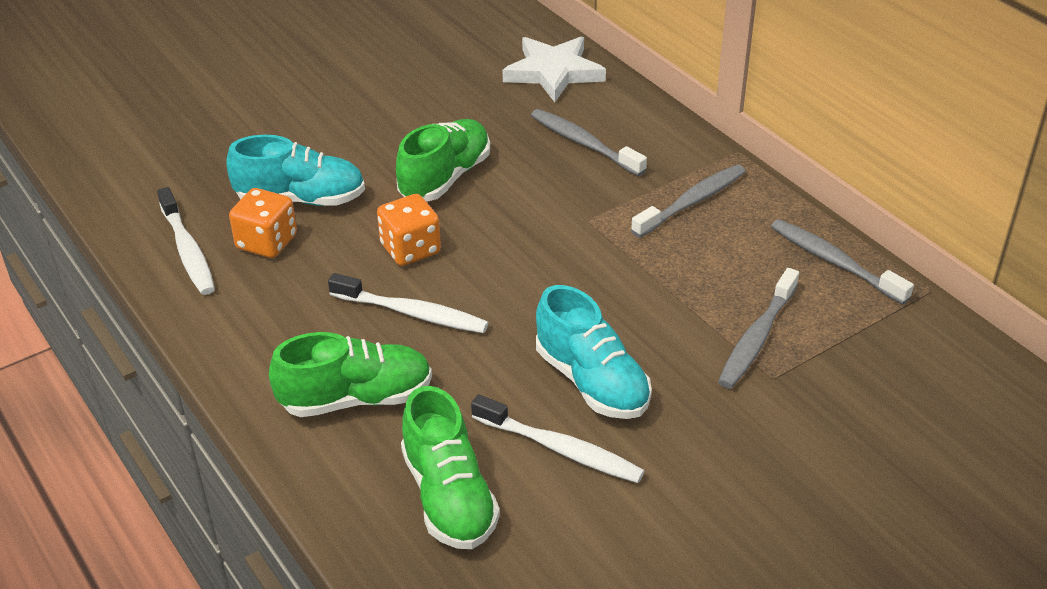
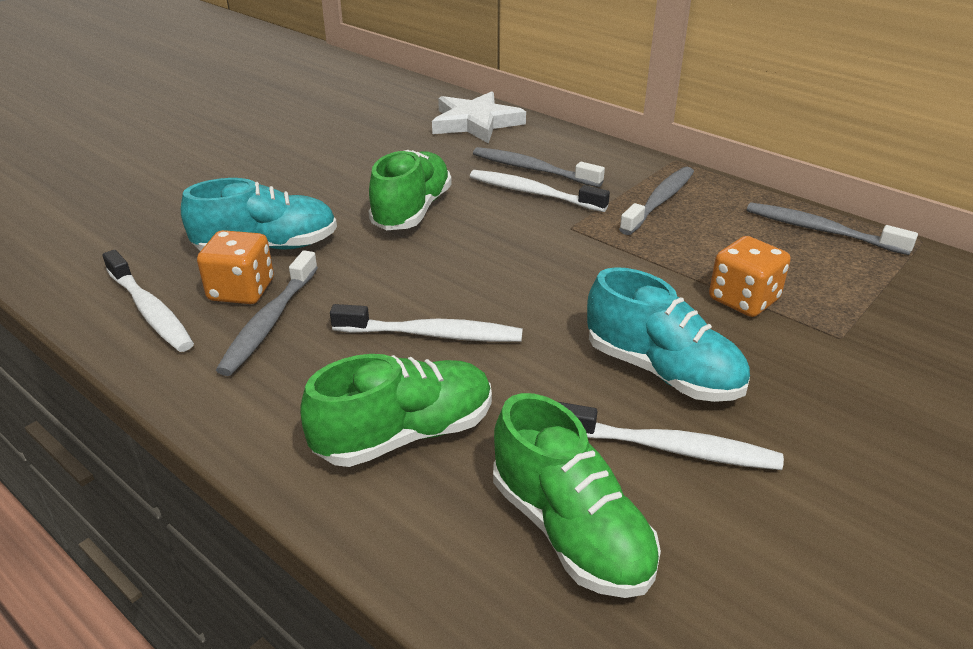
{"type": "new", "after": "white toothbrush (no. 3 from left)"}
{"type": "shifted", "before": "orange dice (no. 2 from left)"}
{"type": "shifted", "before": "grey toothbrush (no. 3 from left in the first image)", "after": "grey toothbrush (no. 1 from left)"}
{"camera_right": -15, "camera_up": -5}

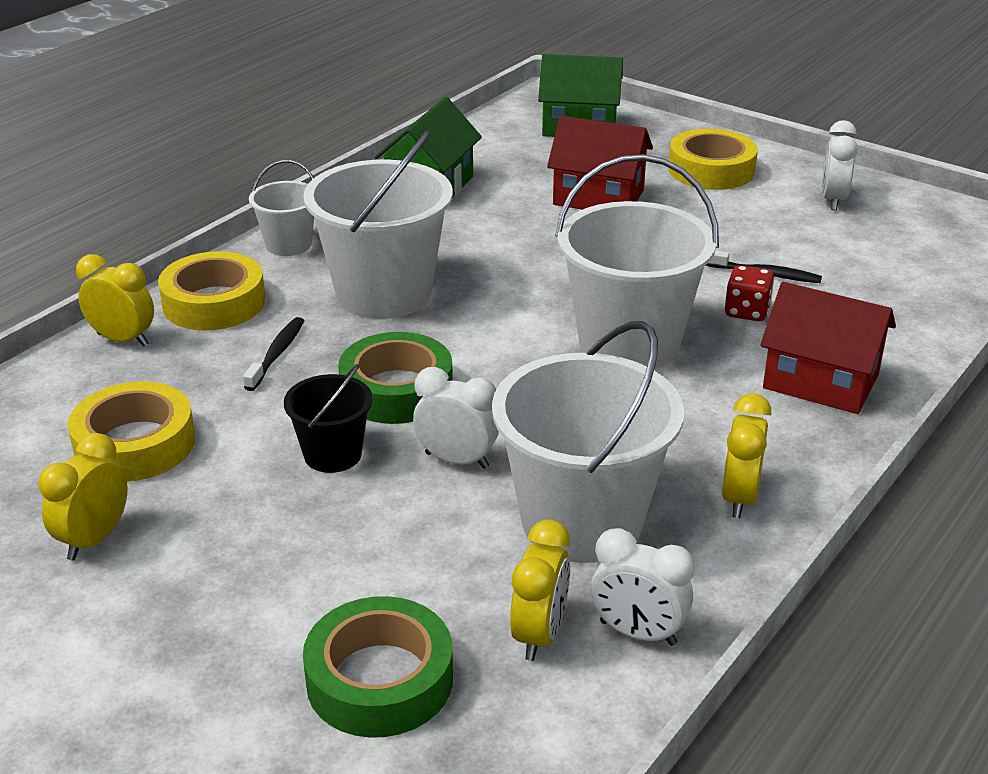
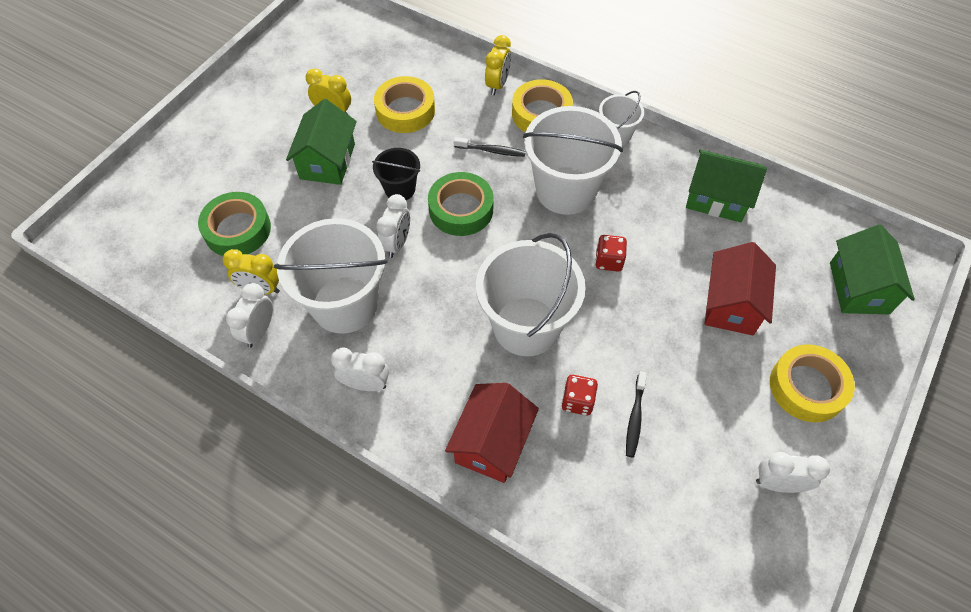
{"type": "new", "after": "green house (no. 1 from left)"}
{"type": "new", "after": "red dice (no. 2 from left)"}
{"type": "repainted", "before": "yellow clock (no. 4 from left)", "after": "white clock (no. 2 from left)"}
{"camera_right": 85, "camera_up": 25}

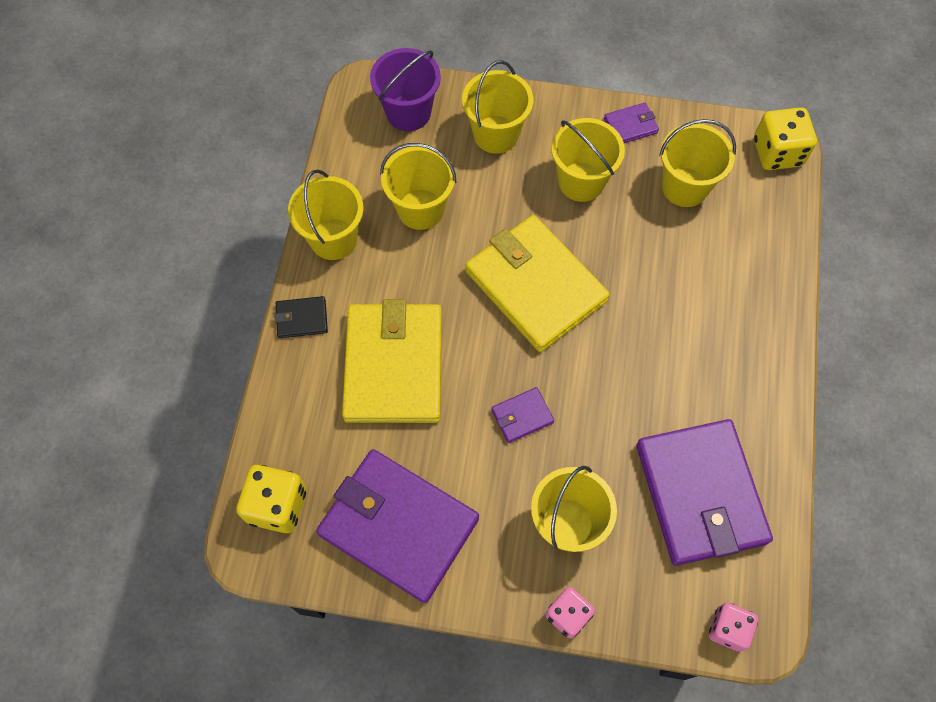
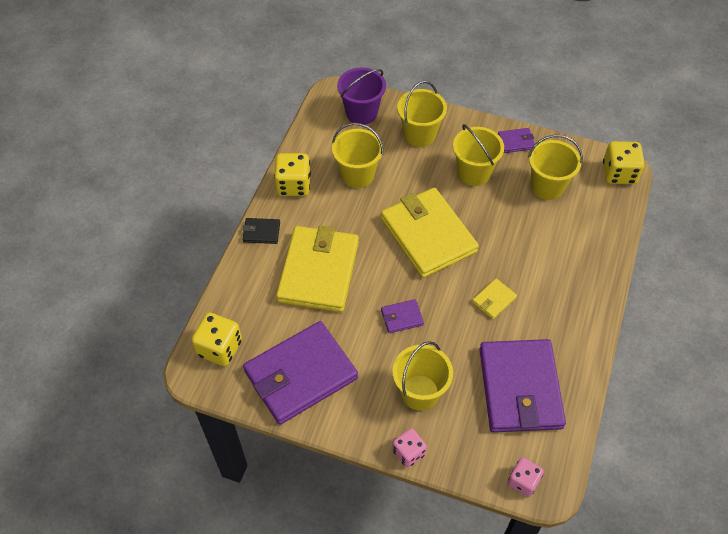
{"type": "new", "after": "yellow wallet (no. 3 from left)"}
{"type": "swapped", "before": "yellow bucket (no. 1 from left)", "after": "yellow dice (no. 2 from left)"}
{"type": "rotated", "before": "purple wallet (no. 1 from left)", "turn": -75}
{"camera_right": 10, "camera_up": -10}

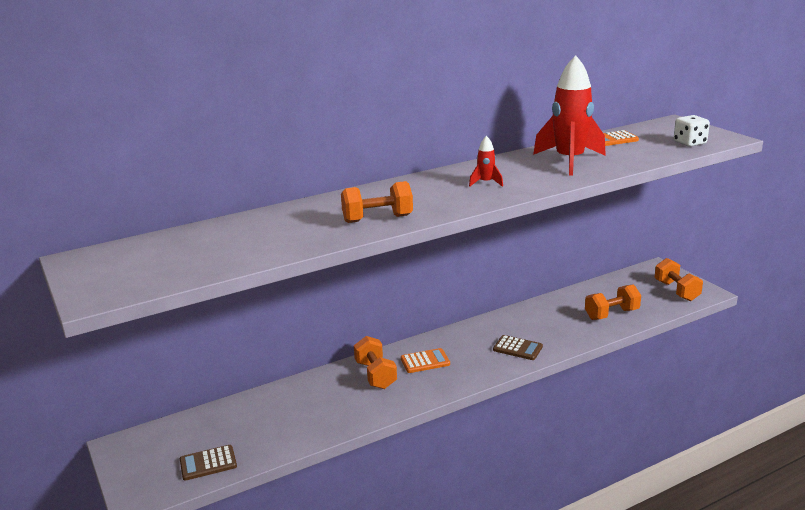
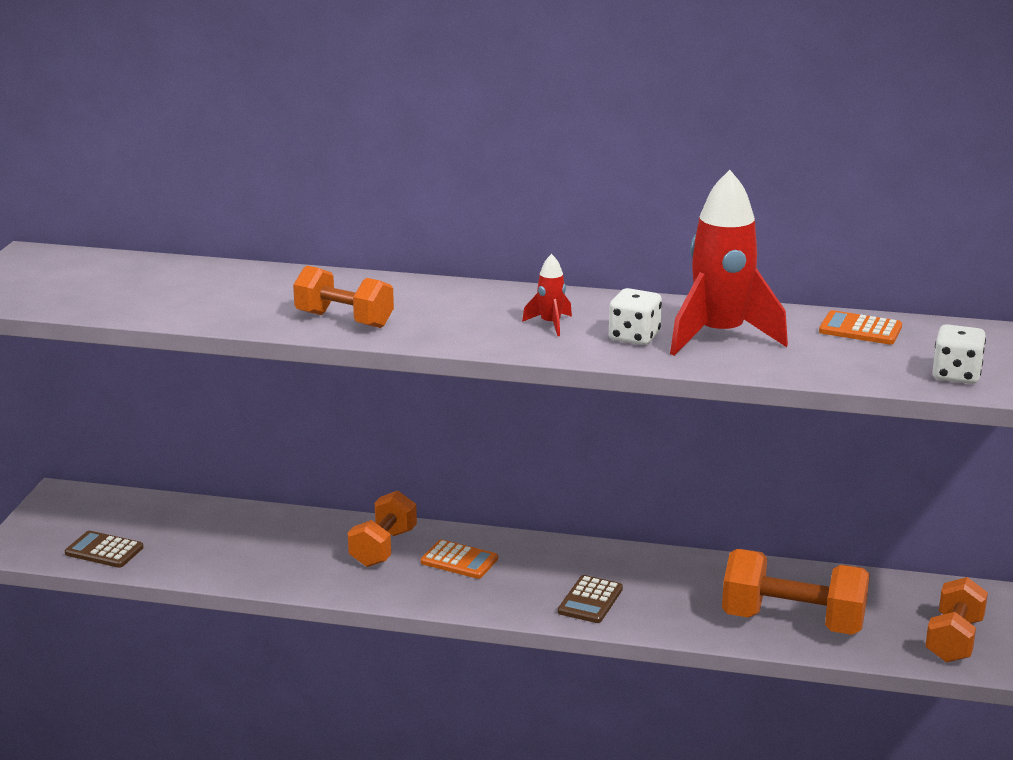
{"type": "new", "after": "white dice (no. 1 from left)"}
{"type": "rotated", "before": "brown calculator (no. 2 from left)", "turn": 45}
{"type": "scaled", "before": "orange dumbbell (no. 3 from left)", "scale": 1.5}
{"camera_right": 40, "camera_up": 0}

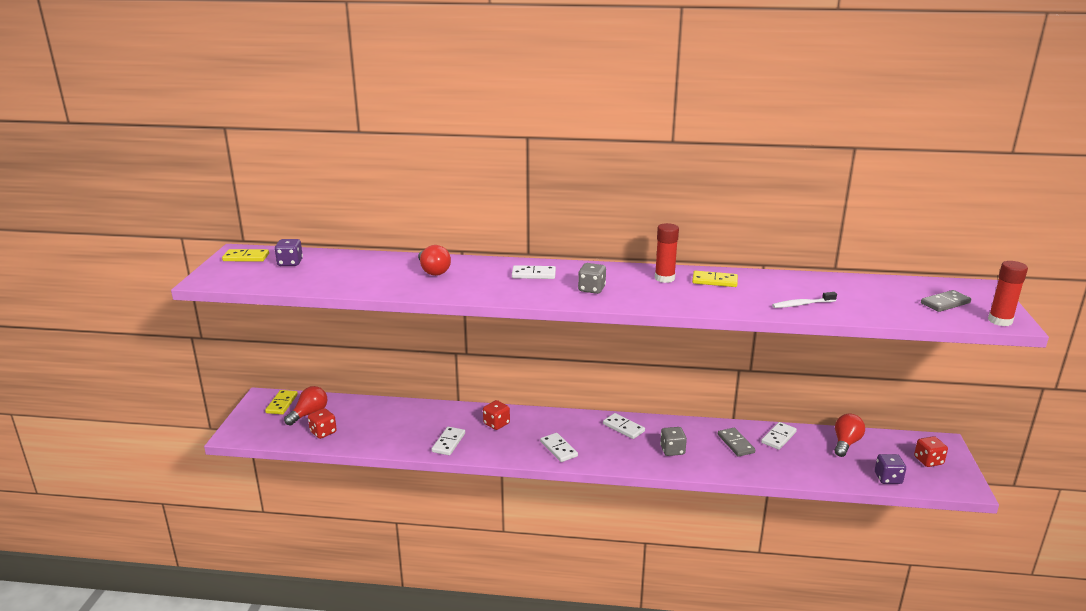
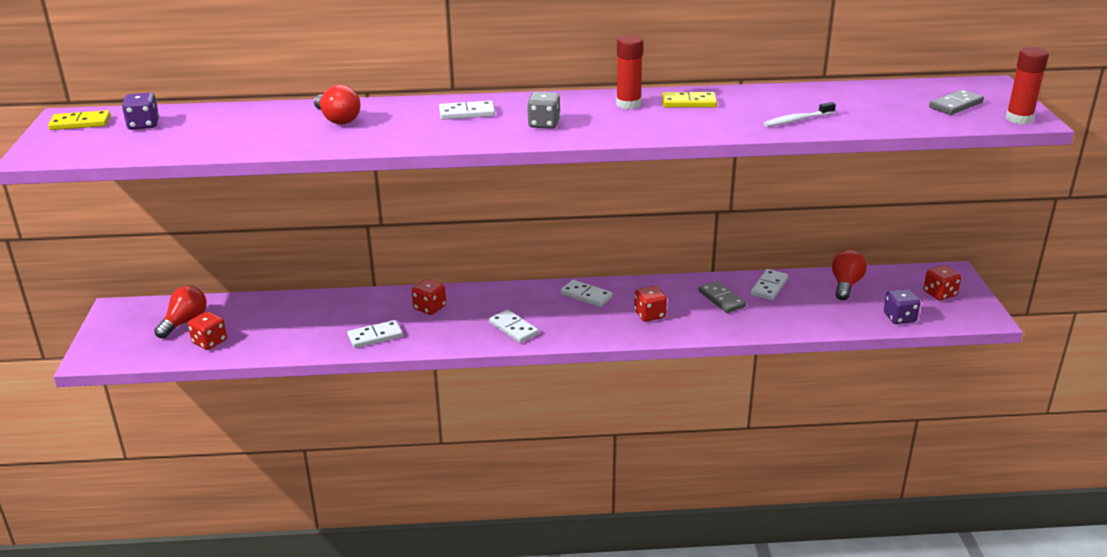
{"type": "gone", "before": "yellow domino (no. 2 from left)"}
{"type": "repainted", "before": "grey dice (no. 2 from left)", "after": "red dice (no. 3 from left)"}
{"type": "rotated", "before": "white domino (no. 1 from left)", "turn": 60}
{"camera_right": -10, "camera_up": 5}

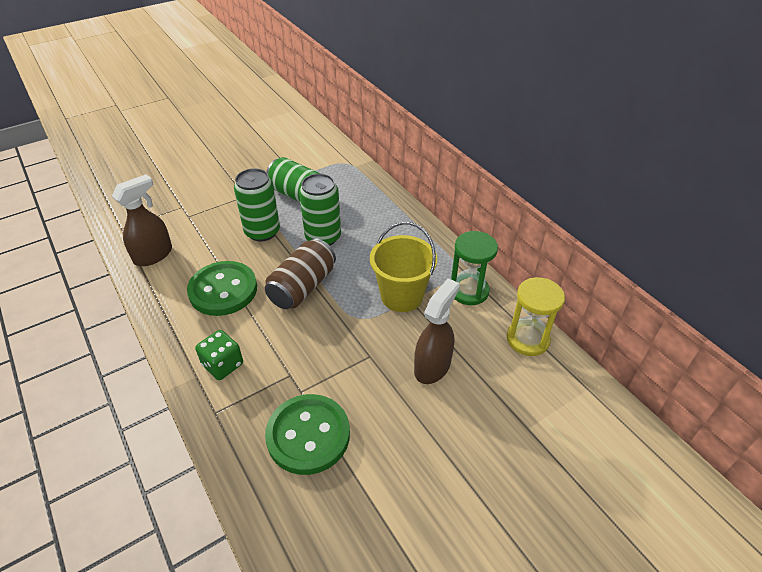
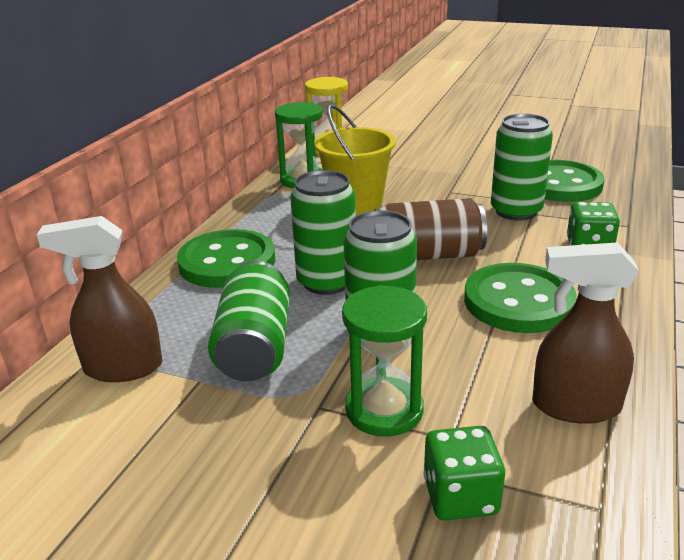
{"type": "new", "after": "green button (no. 1 from left)"}
{"type": "new", "after": "green hourglass (no. 2 from left)"}
{"type": "new", "after": "green dice (no. 1 from left)"}
{"type": "new", "after": "green can (no. 4 from left)"}
{"type": "shifted", "before": "brown spray bottle (no. 2 from left in the first image)", "after": "brown spray bottle (no. 1 from left)"}
{"camera_right": -125, "camera_up": -15}

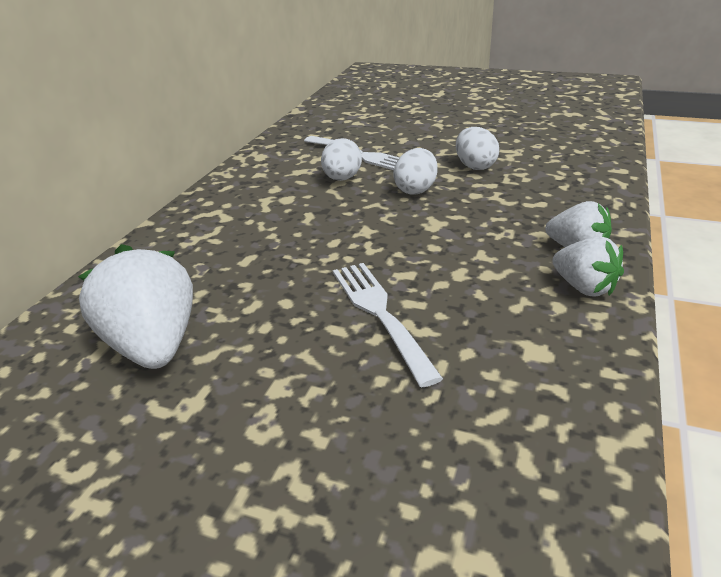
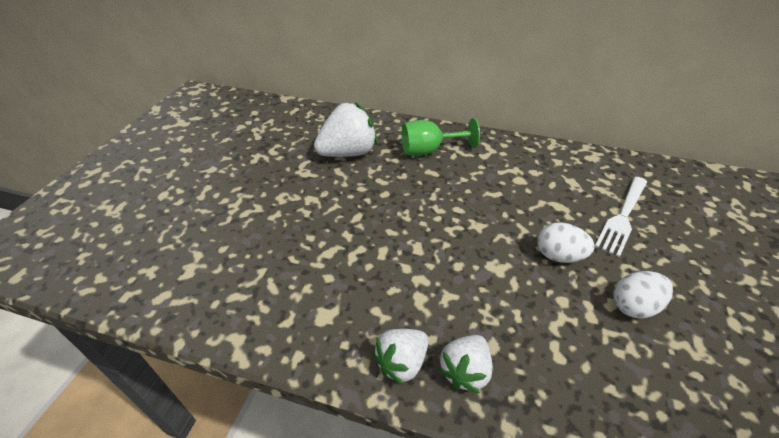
{"type": "gone", "before": "white egg (no. 1 from left)"}
{"type": "gone", "before": "white fork (no. 2 from left)"}
{"type": "new", "after": "green goblet"}
{"camera_right": 85, "camera_up": 10}

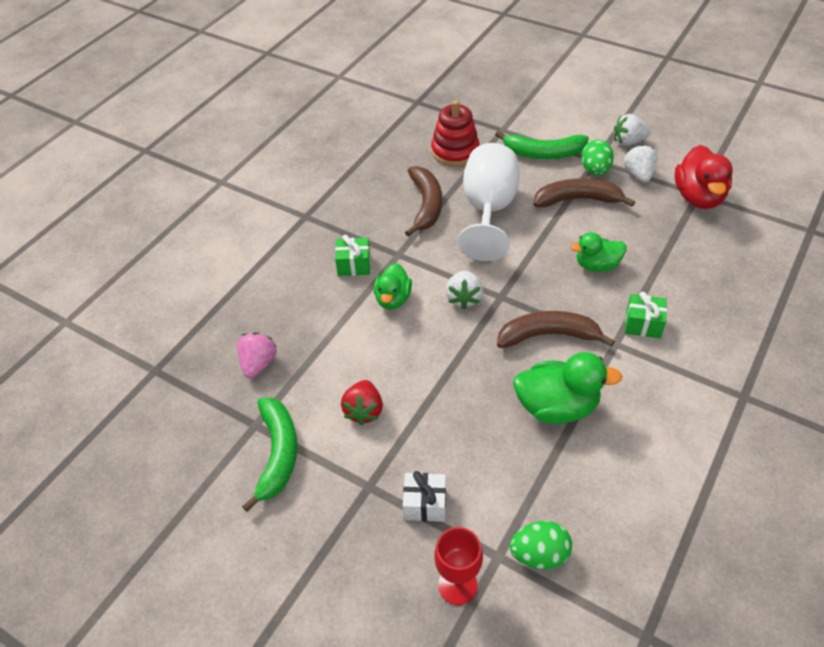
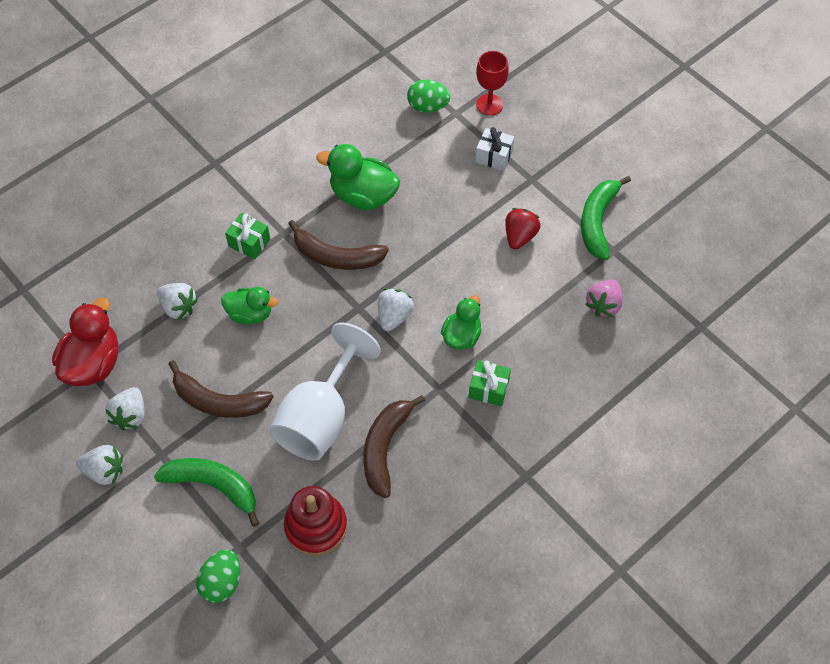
{"type": "new", "after": "white strawberry (no. 3 from left)"}
{"type": "shifted", "before": "green egg (no. 2 from left in the first image)", "after": "green egg (no. 1 from left)"}
{"camera_right": -165, "camera_up": 10}

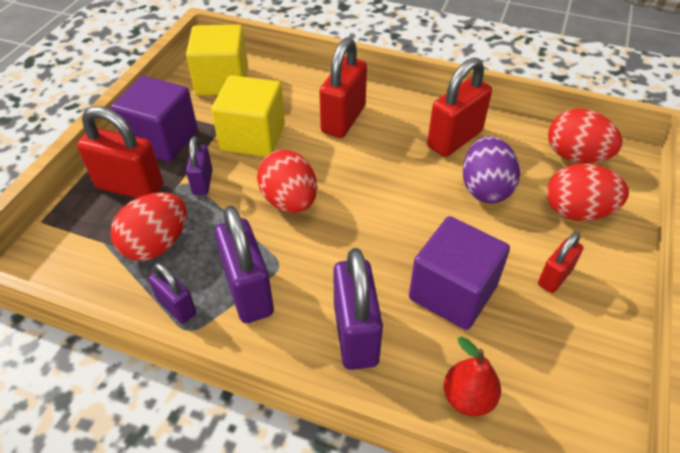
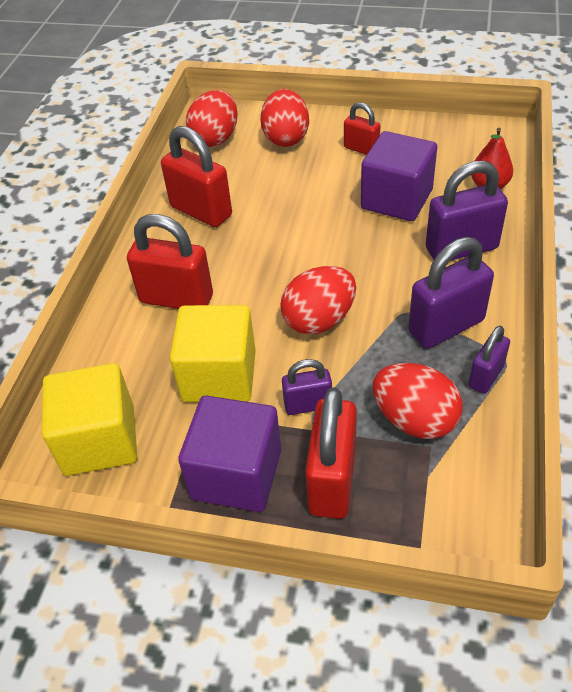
{"type": "gone", "before": "purple egg"}
{"camera_right": -95, "camera_up": 0}

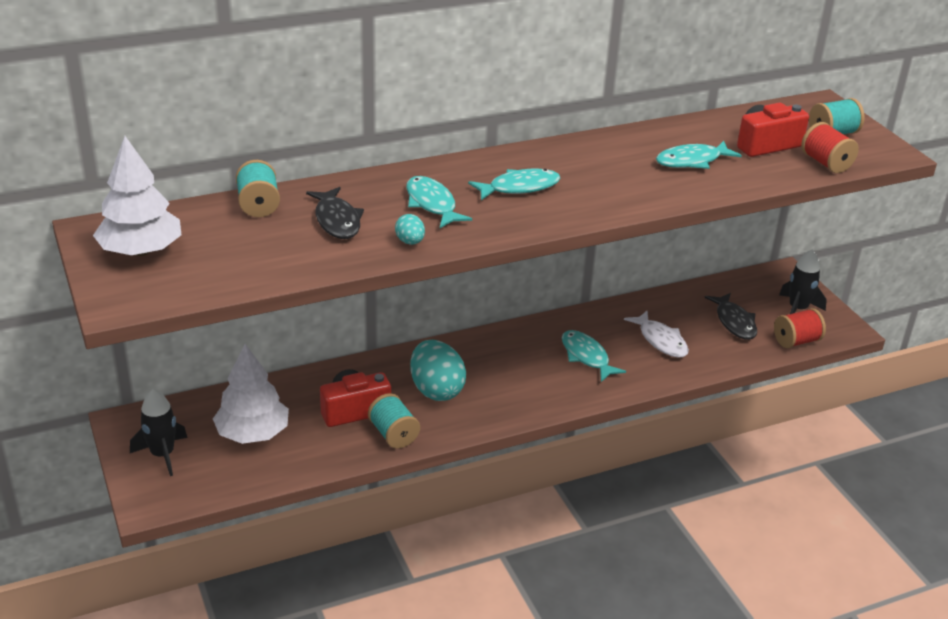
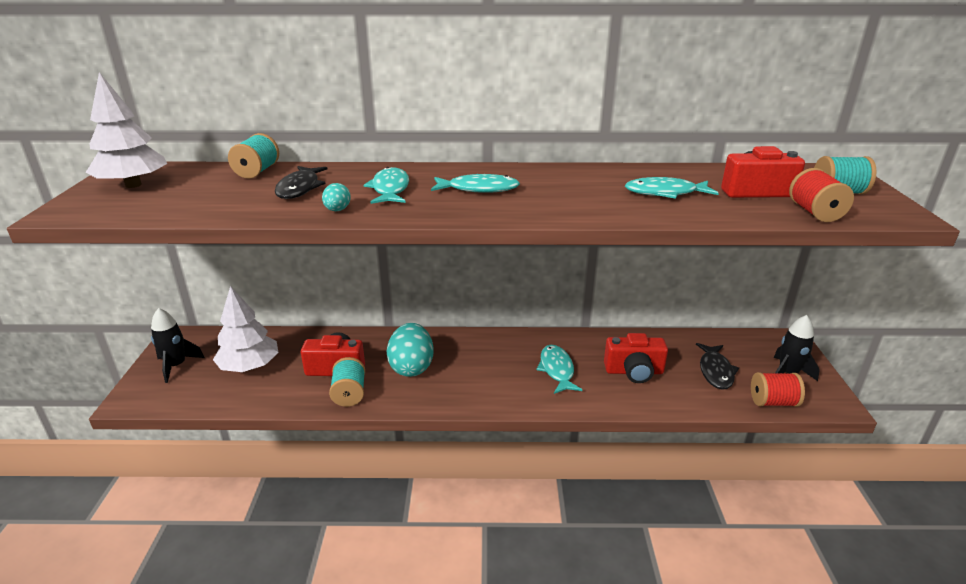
{"type": "swapped", "before": "white fish", "after": "red camera (no. 2 from left)"}
{"camera_right": 25, "camera_up": -5}

